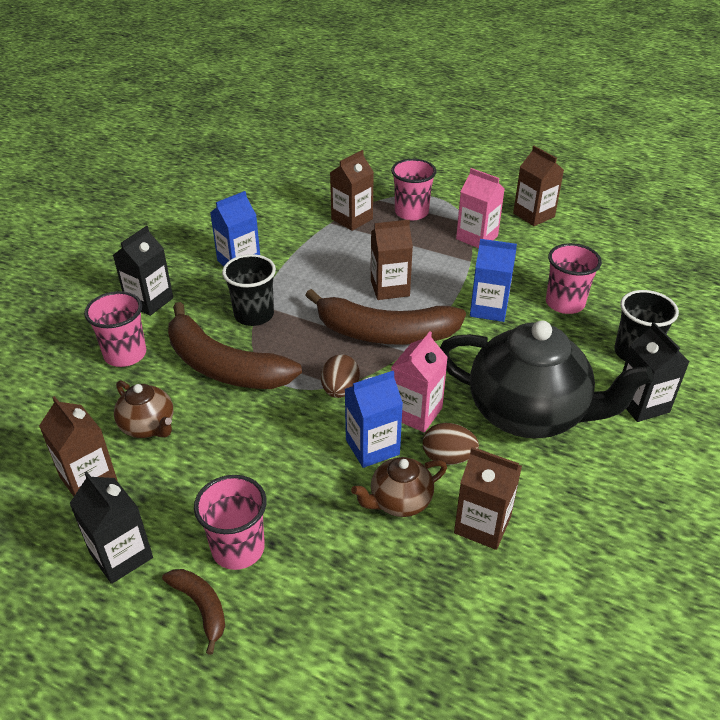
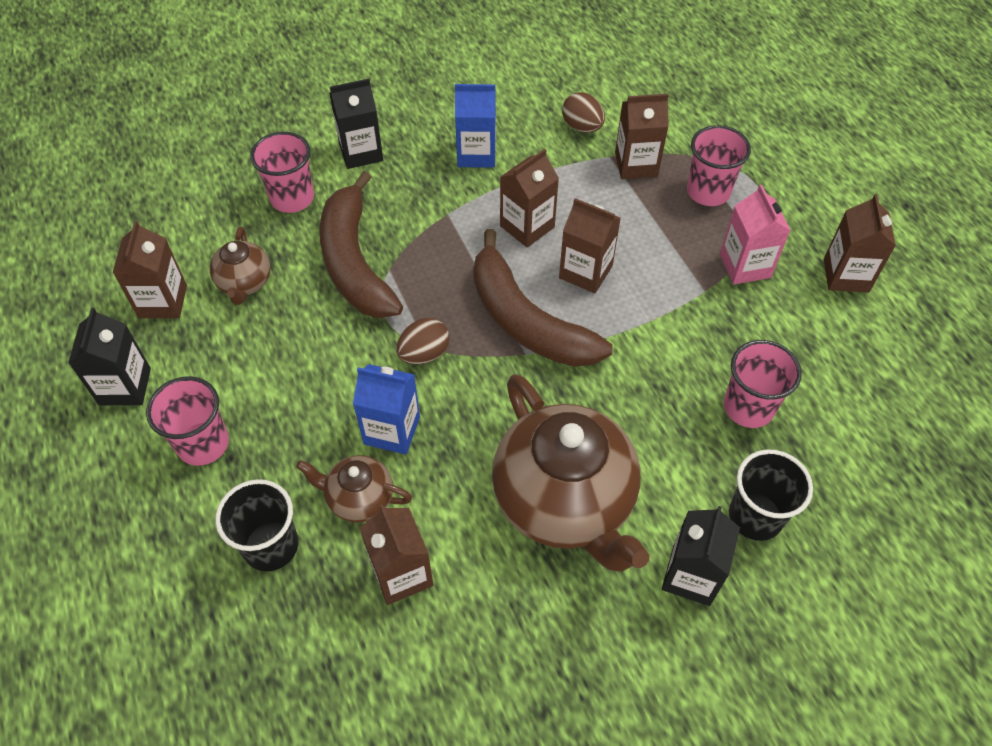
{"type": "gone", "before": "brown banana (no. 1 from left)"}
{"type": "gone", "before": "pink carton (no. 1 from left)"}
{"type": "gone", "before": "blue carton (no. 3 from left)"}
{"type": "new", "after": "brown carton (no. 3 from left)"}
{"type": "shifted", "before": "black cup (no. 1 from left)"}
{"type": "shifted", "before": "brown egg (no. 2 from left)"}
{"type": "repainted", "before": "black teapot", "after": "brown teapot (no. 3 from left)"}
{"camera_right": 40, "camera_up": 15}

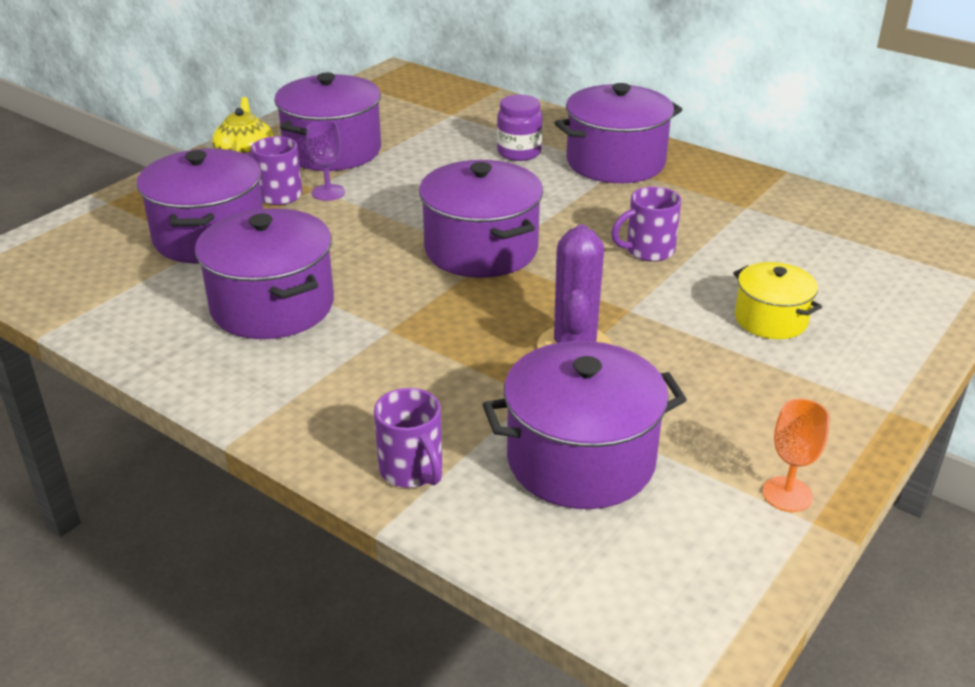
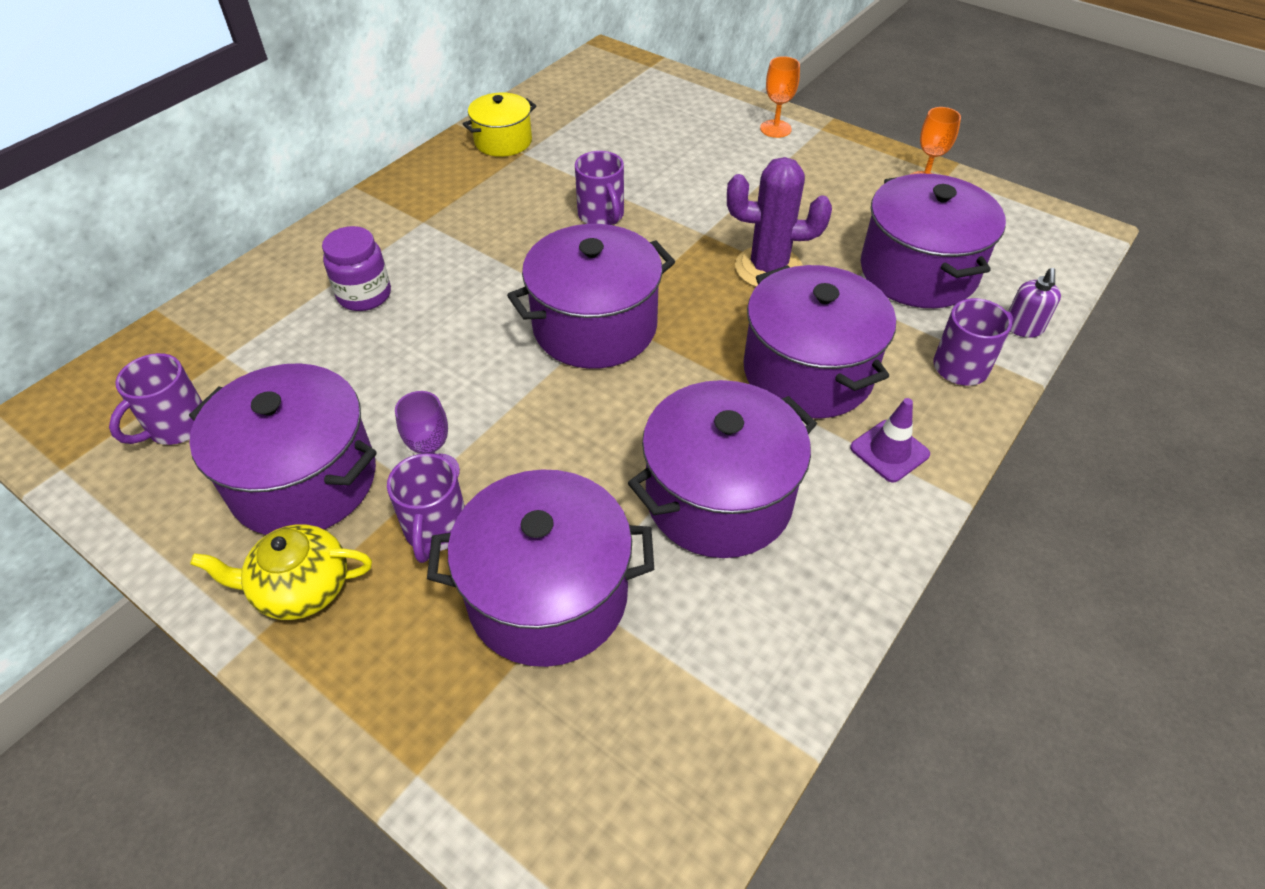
{"type": "new", "after": "purple mug (no. 1 from left)"}
{"type": "new", "after": "orange goblet (no. 1 from left)"}
{"type": "new", "after": "purple traffic cone"}
{"type": "new", "after": "purple soap dispenser"}
{"type": "shifted", "before": "purple pot (no. 6 from left in the first image)", "after": "purple pot (no. 5 from left)"}
{"type": "shifted", "before": "yellow pot"}
{"camera_right": -90, "camera_up": 15}

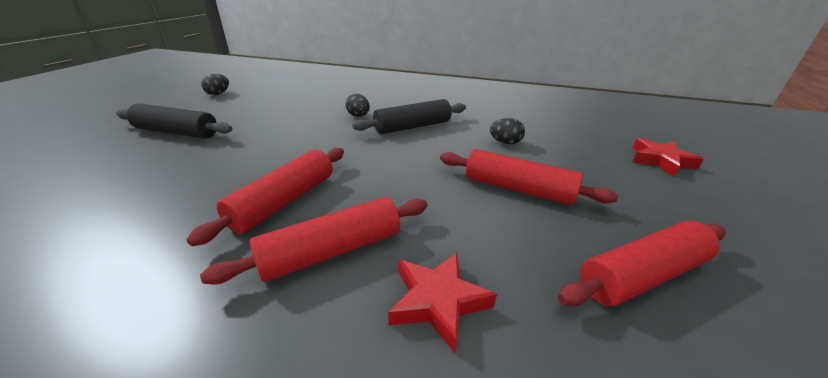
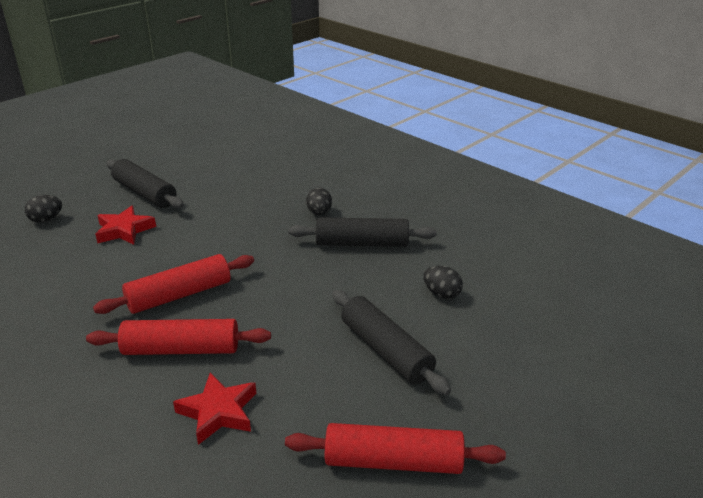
{"type": "shifted", "before": "black egg (no. 1 from left)"}
{"type": "shifted", "before": "red star (no. 2 from left in the first image)", "after": "red star (no. 1 from left)"}
{"type": "repainted", "before": "red rolling pin (no. 3 from left)", "after": "black rolling pin (no. 3 from left)"}
{"camera_right": 30, "camera_up": 0}

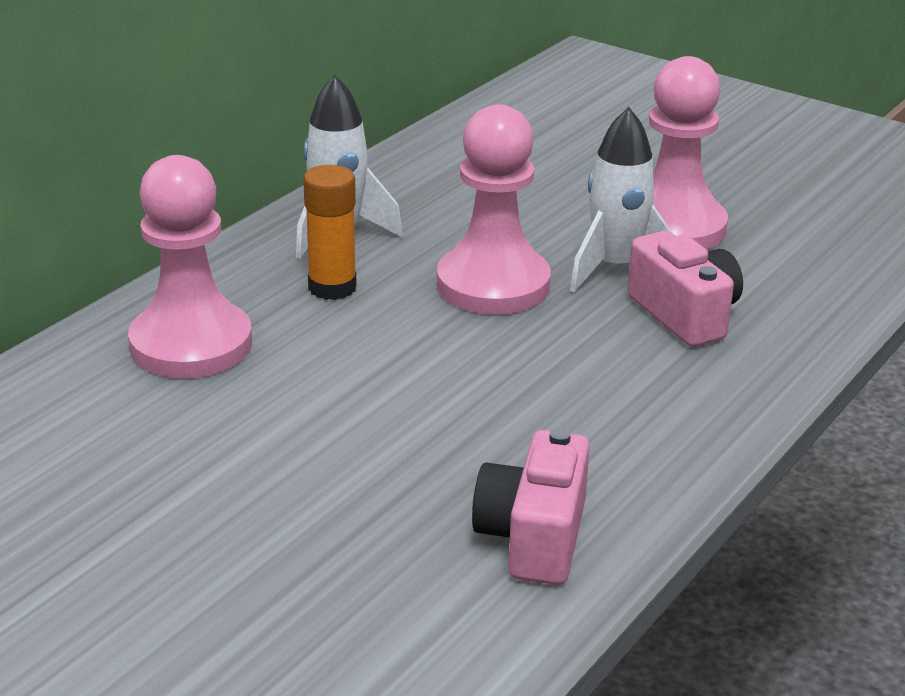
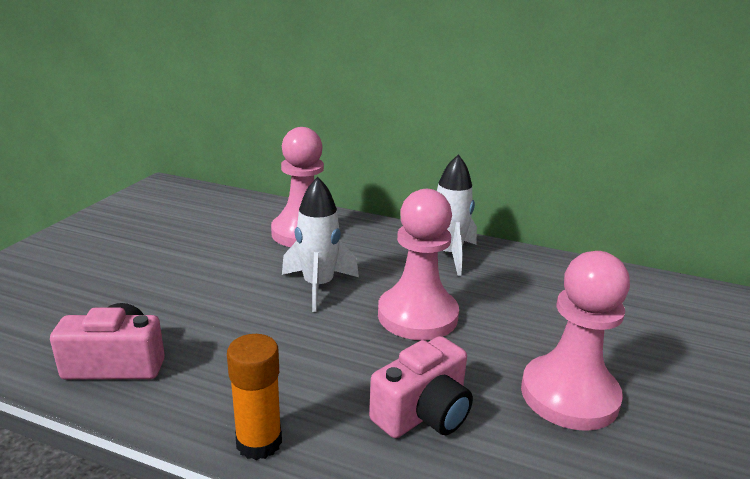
{"type": "shifted", "before": "orange glue stick"}
{"type": "shifted", "before": "white rocket (no. 2 from left in the first image)", "after": "white rocket (no. 1 from left)"}
{"camera_right": 75, "camera_up": -5}

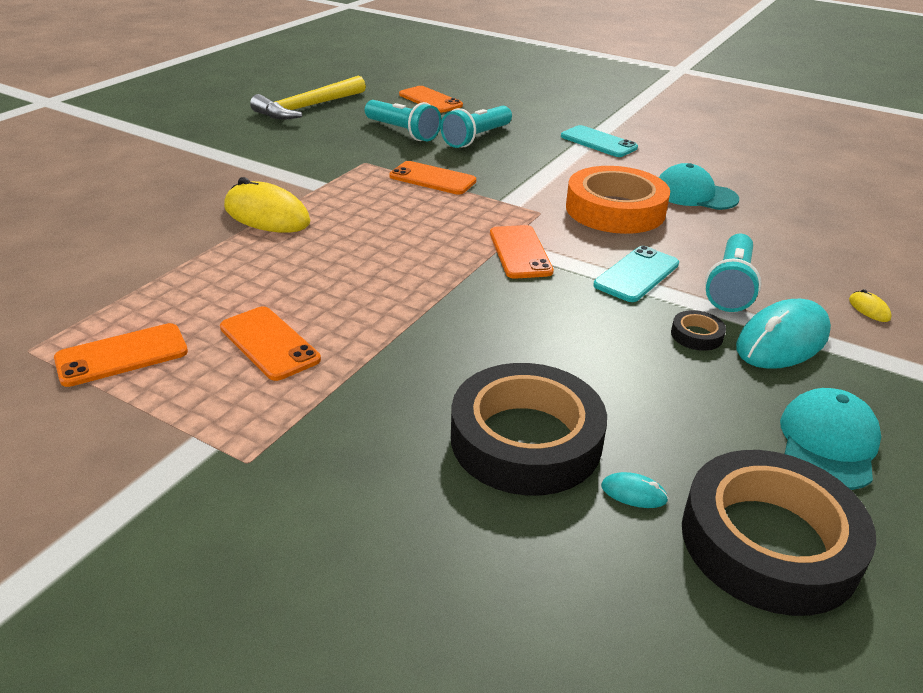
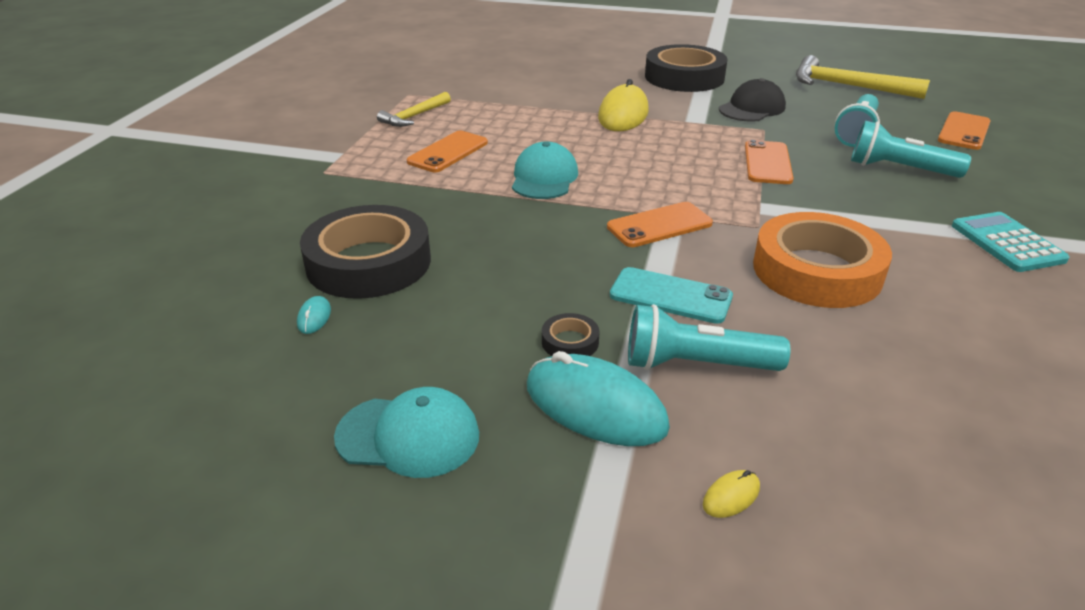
{"type": "new", "after": "black cap"}
{"type": "shifted", "before": "turquoise cap (no. 1 from left in the first image)", "after": "turquoise cap (no. 2 from left)"}
{"type": "shifted", "before": "black tape (no. 3 from left)"}
{"type": "swapped", "before": "orange phone (no. 1 from left)", "after": "yellow hammer (no. 1 from left)"}
{"type": "swapped", "before": "turquoise phone (no. 1 from left)", "after": "turquoise calculator"}
{"camera_right": 75, "camera_up": 0}

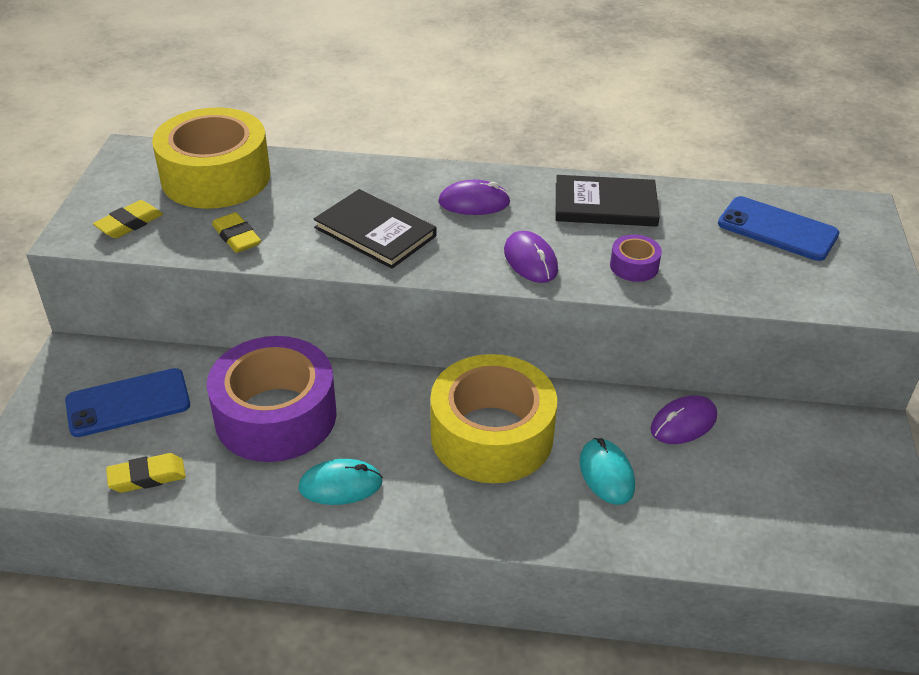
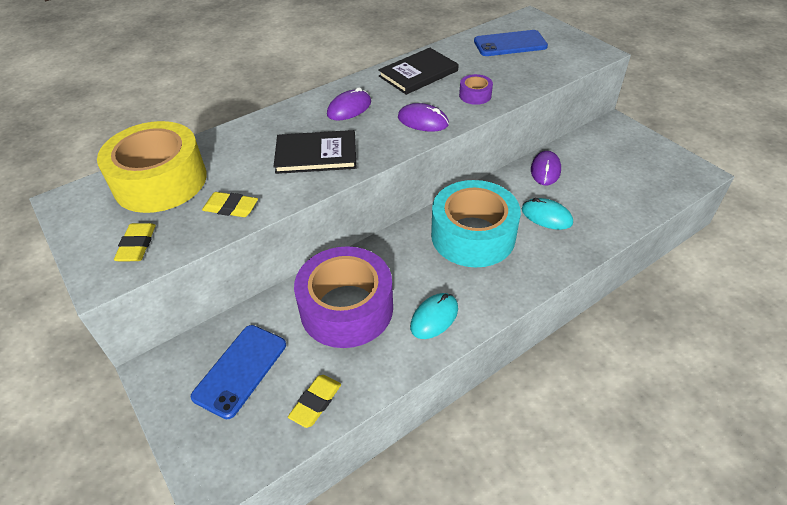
{"type": "repainted", "before": "yellow tape (no. 2 from left)", "after": "turquoise tape"}
{"camera_right": -40, "camera_up": 5}

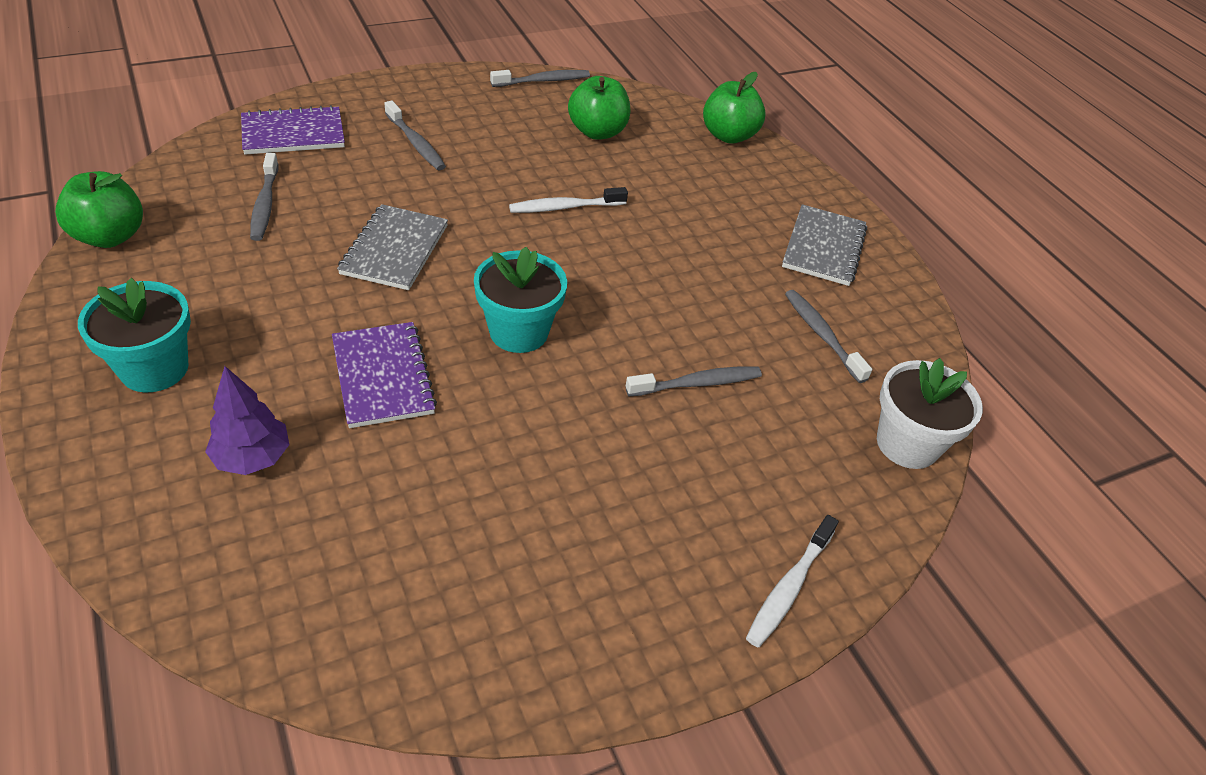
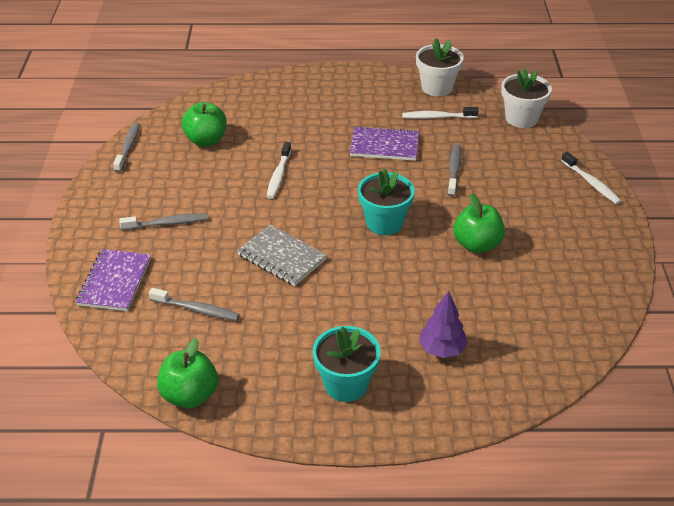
{"type": "gone", "before": "grey notebook (no. 2 from left)"}
{"type": "new", "after": "white flower pot (no. 1 from left)"}
{"type": "shifted", "before": "purple notebook (no. 2 from left)"}
{"type": "shifted", "before": "green apple (no. 3 from left)"}
{"type": "repainted", "before": "grey toothbrush (no. 5 from left)", "after": "white toothbrush (no. 2 from left)"}
{"camera_right": -60, "camera_up": -5}

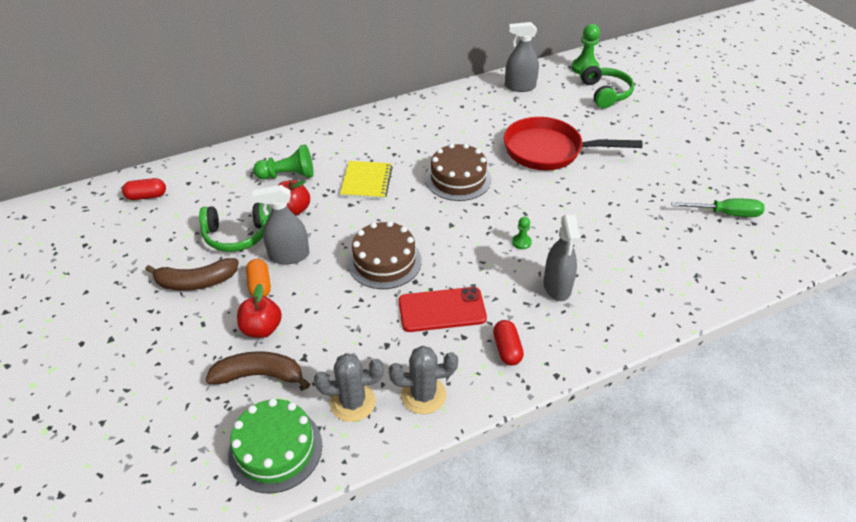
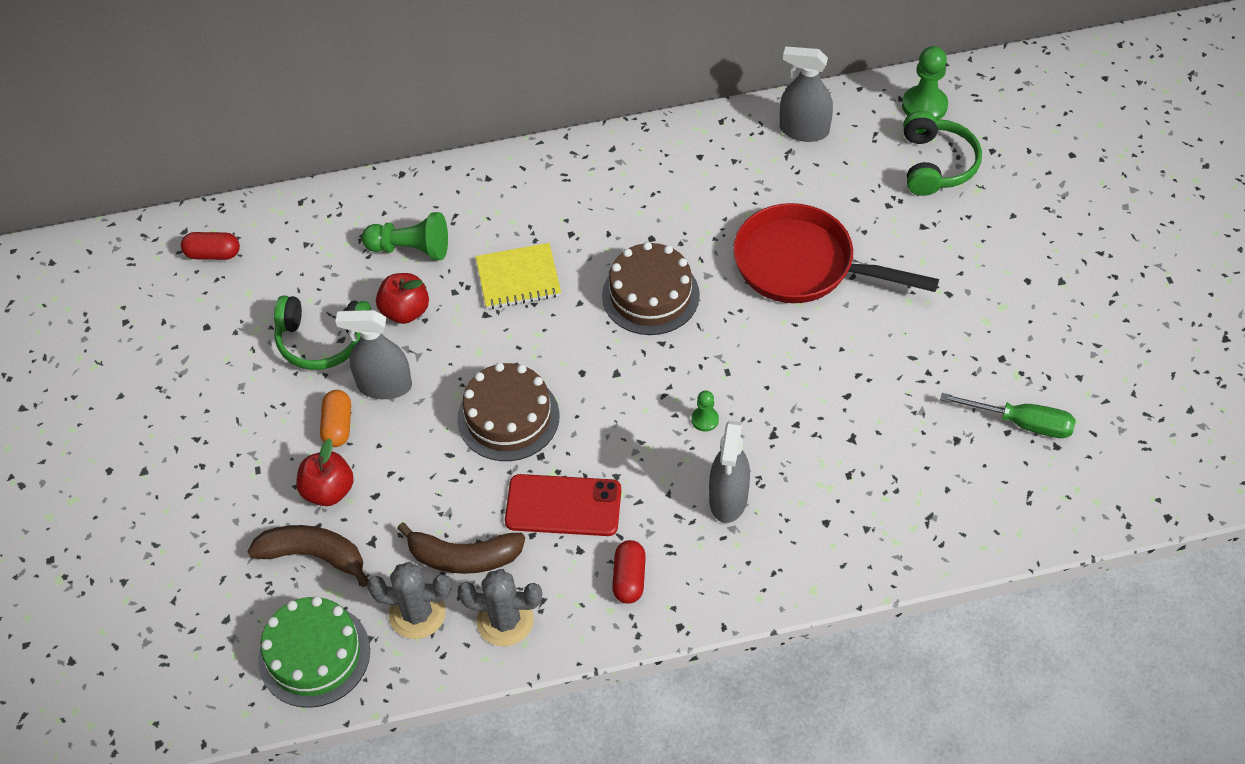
{"type": "shifted", "before": "brown banana (no. 1 from left in the first image)", "after": "brown banana (no. 2 from left)"}
{"type": "rotated", "before": "yellow notebook", "turn": 60}
{"camera_right": 15, "camera_up": 10}

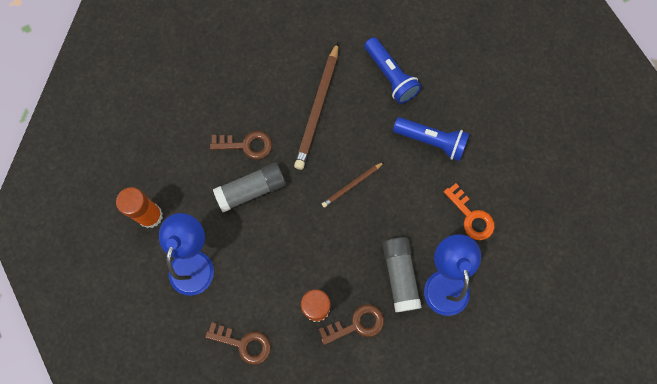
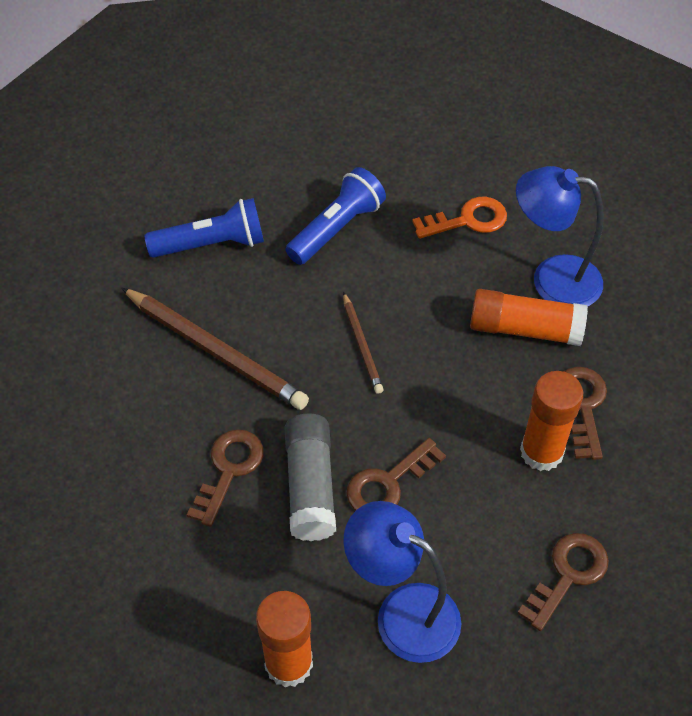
{"type": "new", "after": "brown key (no. 2 from left)"}
{"type": "repainted", "before": "grey glue stick (no. 2 from left)", "after": "orange glue stick (no. 2 from left)"}
{"camera_right": -70, "camera_up": -20}

